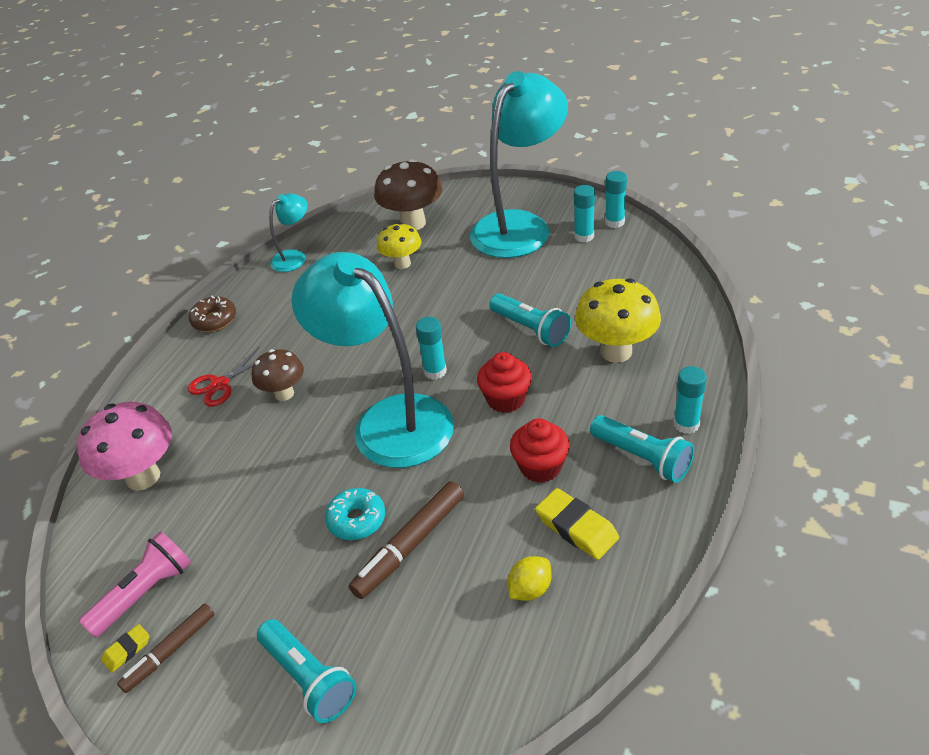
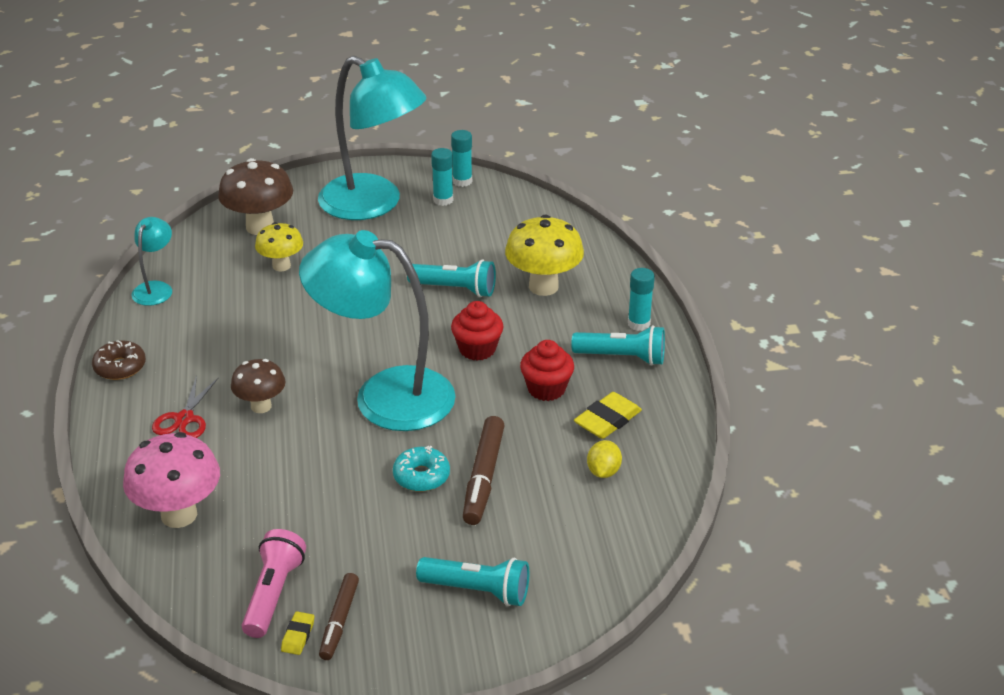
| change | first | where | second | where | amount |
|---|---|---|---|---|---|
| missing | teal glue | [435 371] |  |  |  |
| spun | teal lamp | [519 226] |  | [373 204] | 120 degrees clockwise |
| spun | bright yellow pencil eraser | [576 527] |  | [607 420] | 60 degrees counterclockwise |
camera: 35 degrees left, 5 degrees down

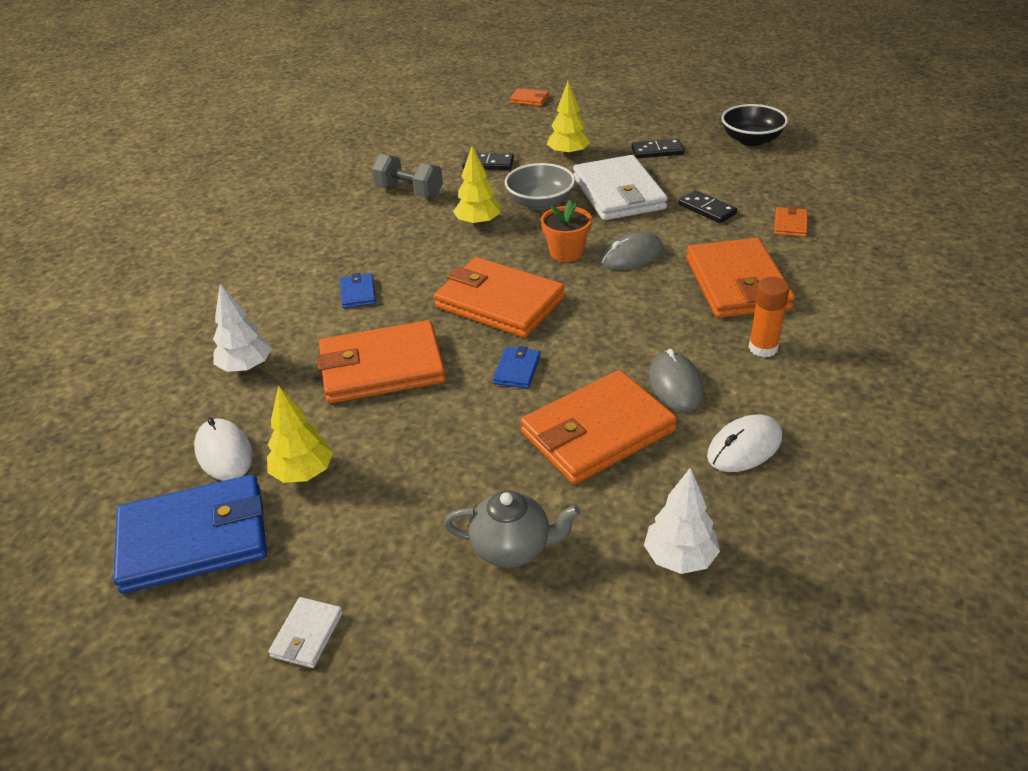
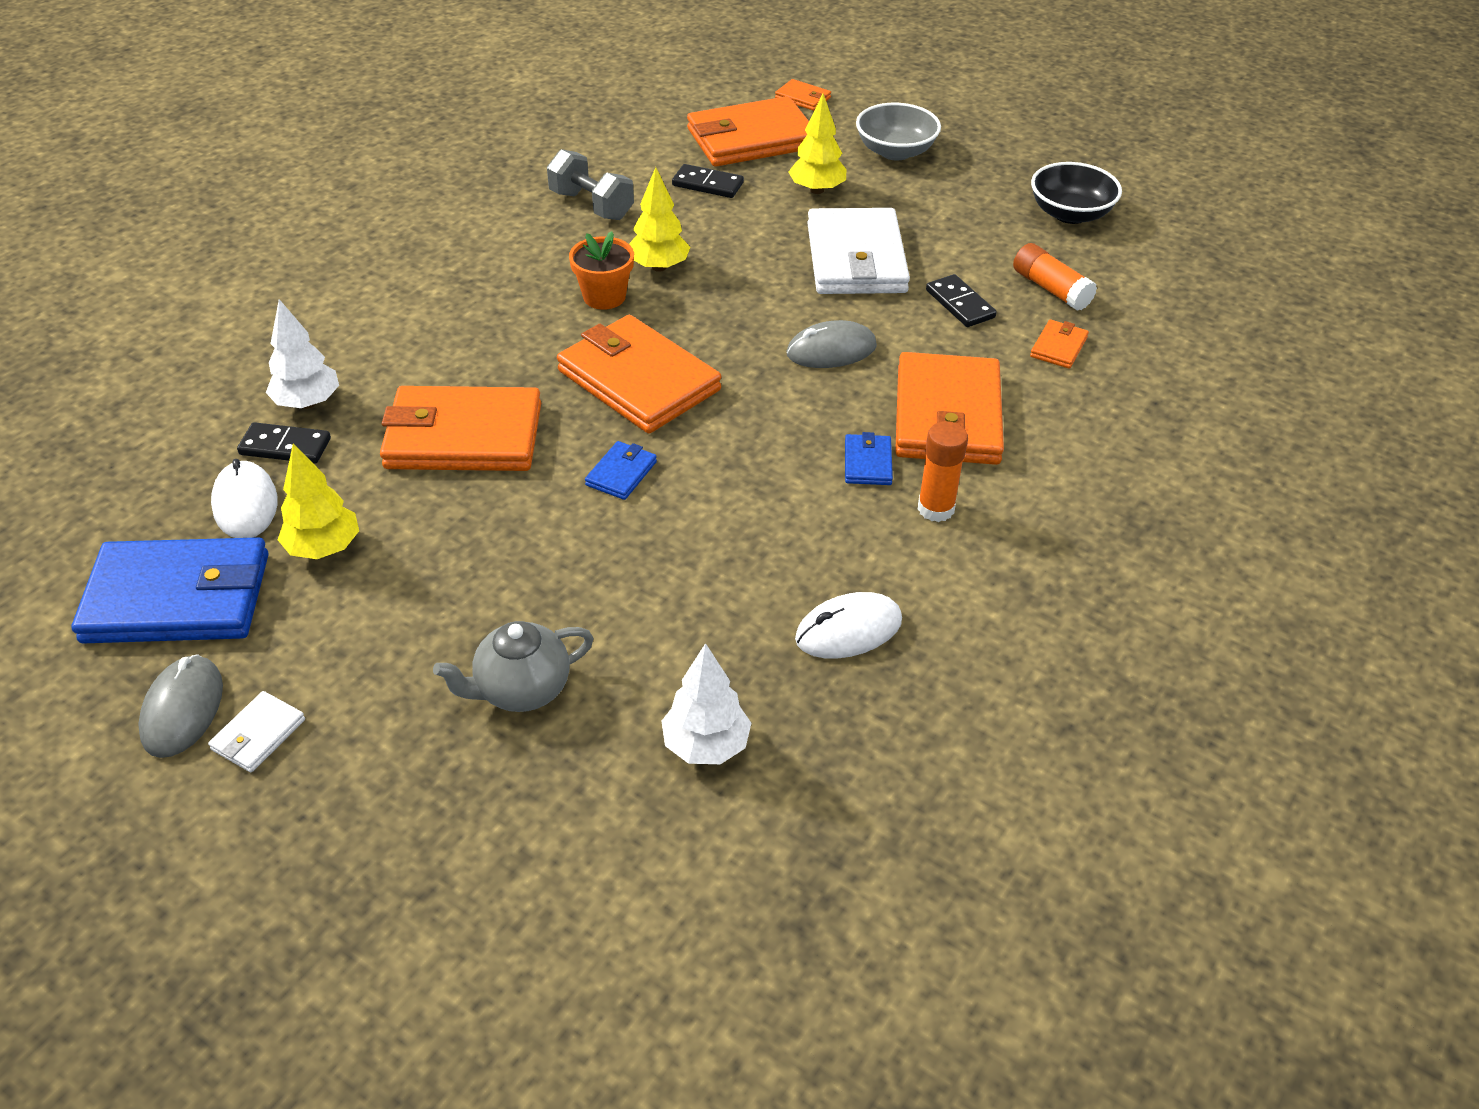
| change | first | where | second | where | amount |
|---|---|---|---|---|---|
| appeared |  |  | bright orange glue | [1051 289] |  |
| relocated | royal blue card wallet | [358 293] |  | [867 463] |  |
| relocated | grey bowl | [540 202] |  | [895 151] |  |
| relocated | bright orange card wallet | [597 432] |  | [751 139] |  |
| relocated | bright orange plant pot | [566 252] |  | [604 297] |  |
| relocated | jet-black domino | [657 151] |  | [285 446] |  |
| relocated | grey computer mouse | [675 385] |  | [183 709] |  |
| spun | grey teapot | [512 548] |  | [521 689] | 135 degrees clockwise |
camera: 10 degrees right, 5 degrees up

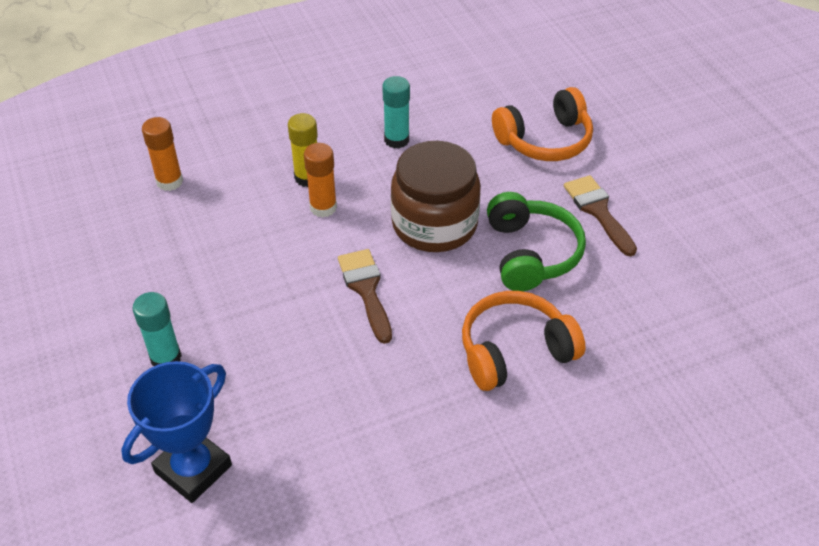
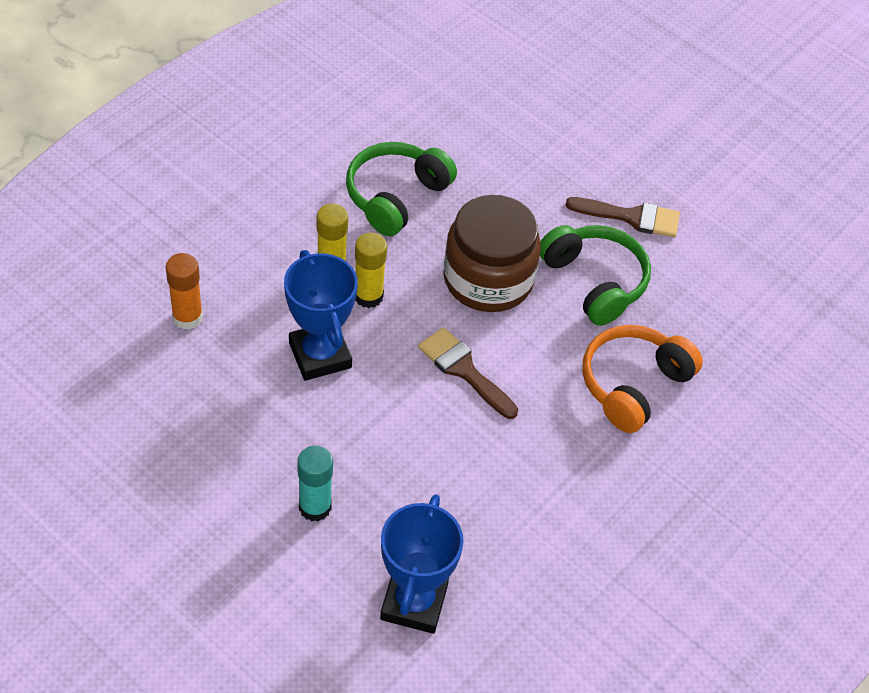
| change | first | where | second | where | amount |
|---|---|---|---|---|---|
| missing | bright orange headset | [545 140] |  |  |  |
| appeared |  |  | royal blue prize cup | [320 355] |  |
| exchanged | teal glue | [396 140] | green headset | [396 196] |  |
| colour | bright orange glue | [323 207] | bright yellow glue | [368 296] |  |
| spun | dark brown paint brush | [598 211] |  | [631 217] | 150 degrees clockwise |
camera: 30 degrees left, 5 degrees up

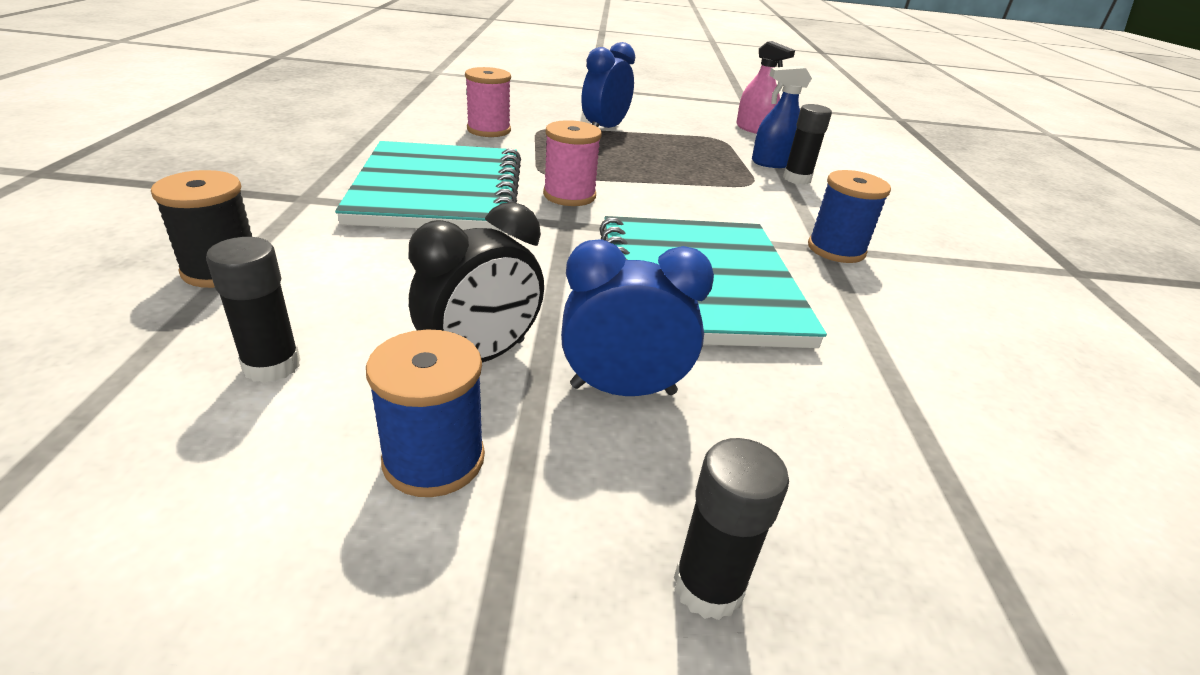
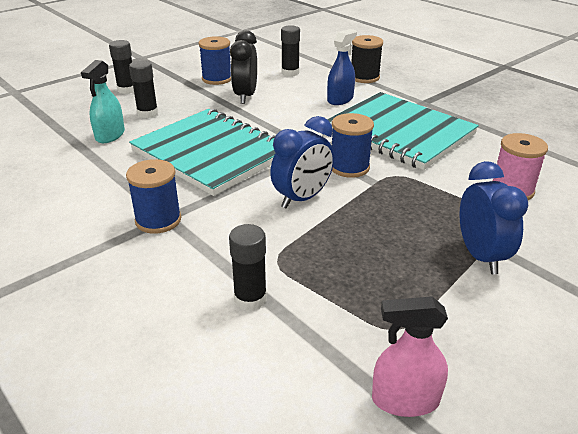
| change | first | where | second | where | amount |
|---|---|---|---|---|---|
| appeared |  |  | teal spray bottle | [110 135] |  |
| appeared |  |  | jet-black glue | [147 113] |  |
| relocated | royal blue alarm clock | [623 389] |  | [302 198] |  |
| relocated | royal blue spray bottle | [773 163] |  | [340 99] |  |
| colour | rosy spool | [569 195] | royal blue spool | [349 167] |  |
camera: 140 degrees right, 0 degrees up

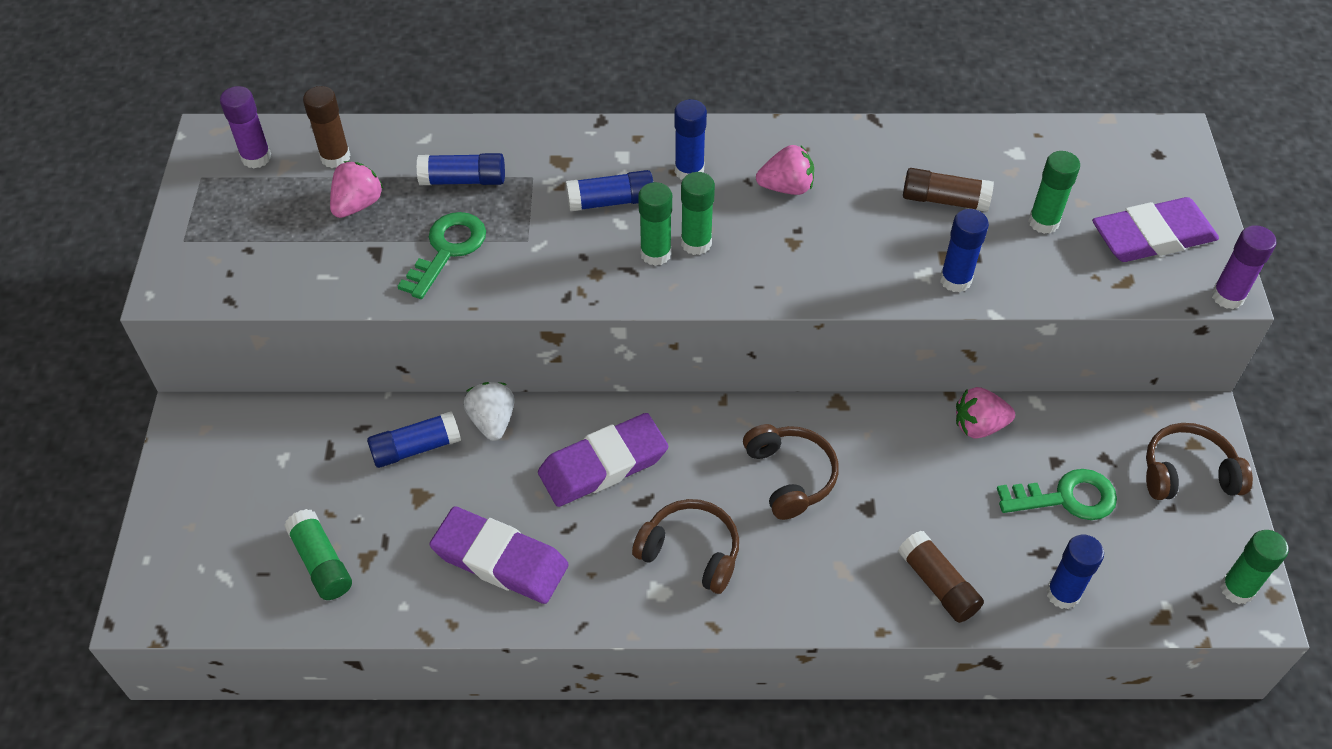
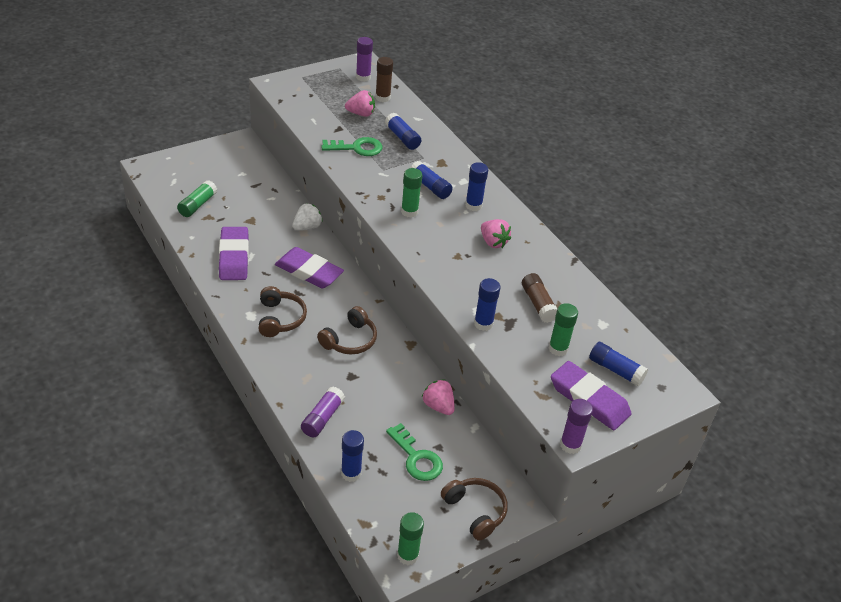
| change | first | where | second | where | amount |
|---|---|---|---|---|---|
| missing | green glue | [696 243] |  |  |  |
| relocated | royal blue glue | [416 448] |  | [615 370] |  |
| colour | dark brown glue | [938 584] | purple glue | [322 418] |  |
camera: 55 degrees right, 10 degrees down

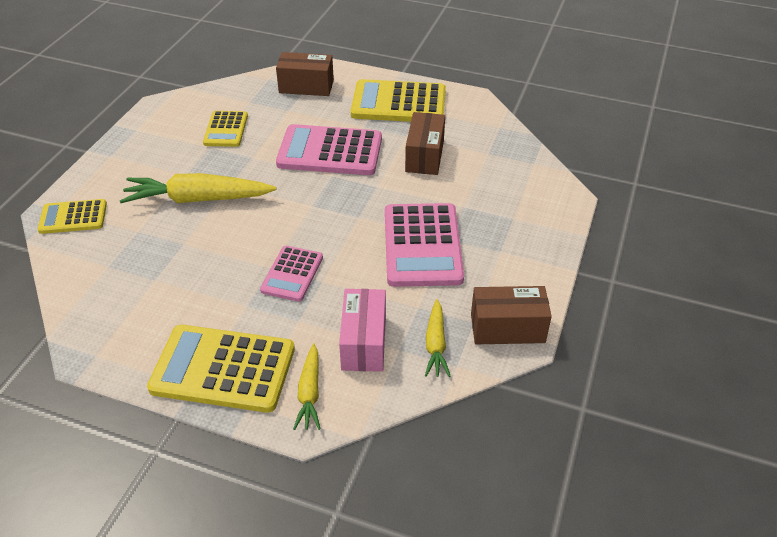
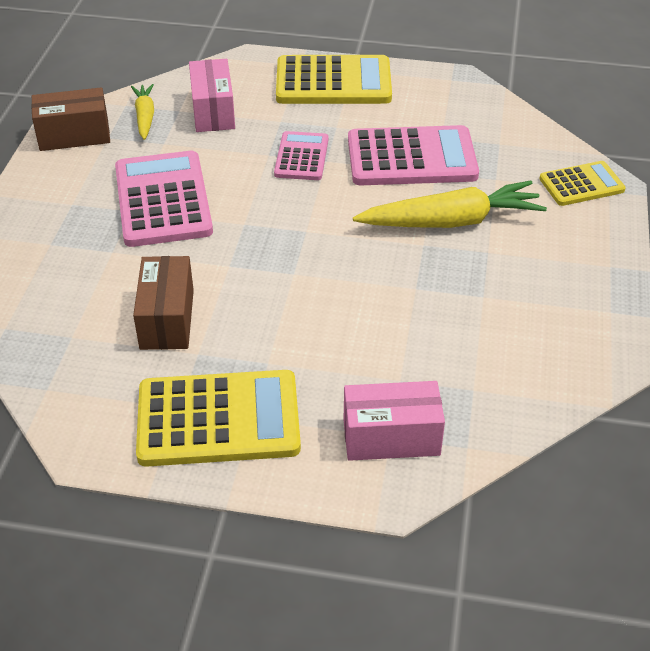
| change | first | where | second | where | amount |
|---|---|---|---|---|---|
| missing | bright yellow adding machine | [226 129] |  |  |  |
| missing | bright yellow carrot | [309 393] |  |  |  |
| relocated | rosy adding machine | [330 151] |  | [411 158] |  |
| colour | dark brown parcel | [306 86] | rosy parcel | [391 437] |  |
camera: 170 degrees right, 0 degrees up

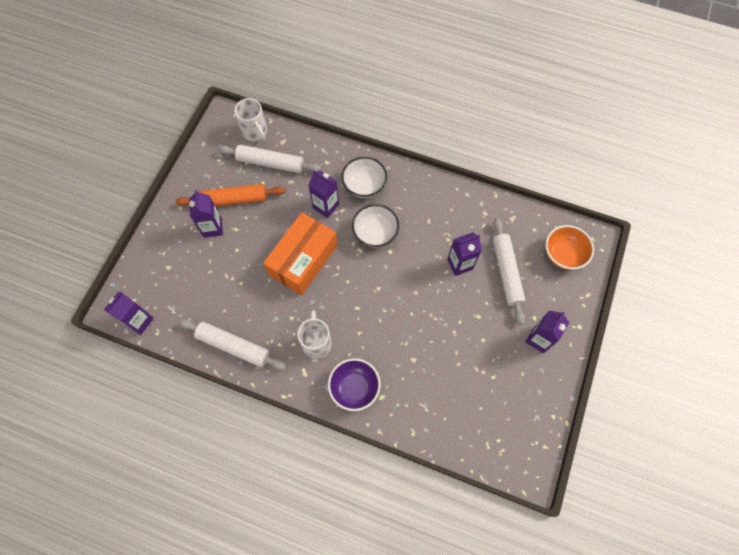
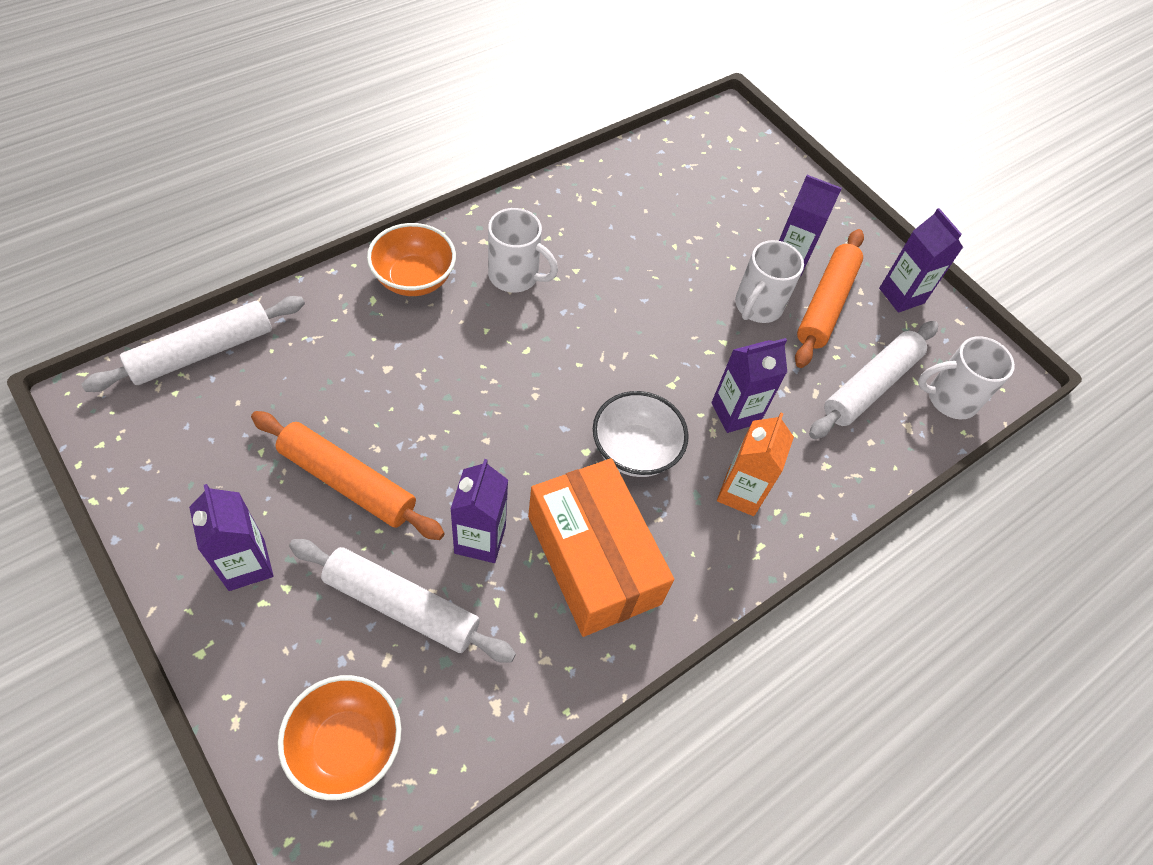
| change | first | where | second | where | amount |
|---|---|---|---|---|---|
| appeared |  |  | bright orange dough roller | [347 482] |  |
| appeared |  |  | snow-white mug | [757 306] |  |
| relocated | purple juice carton | [139 321] |  | [901 296] |  |
| relocated | snow-white dough roller | [233 346] |  | [203 352] |  |
| relocated | bright orange parcel | [303 260] |  | [593 559] |  |
| exchanged | snow-white bowl | [364 186] | bright orange juice carton | [740 493] |  |
| colour | purple bowl | [354 388] | bright orange bowl | [414 279] |  |
camera: 115 degrees right, 10 degrees down

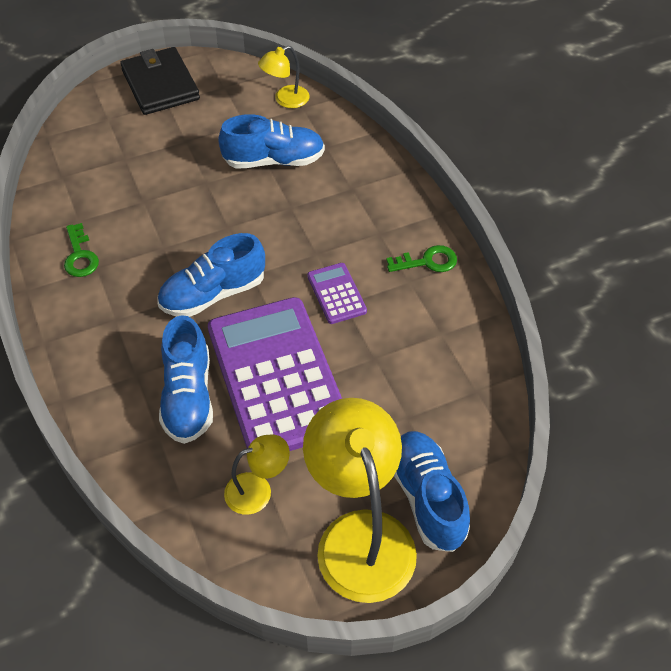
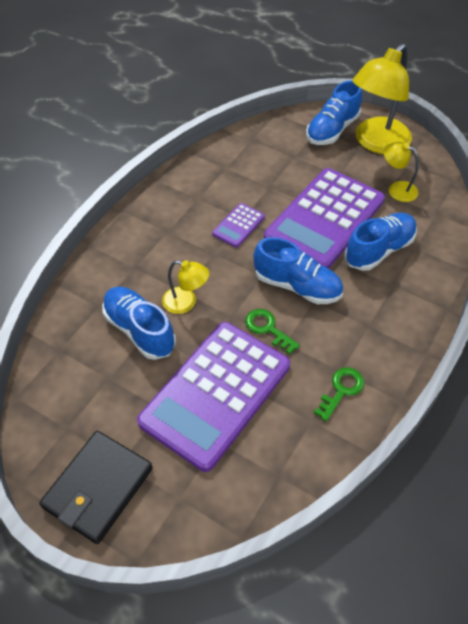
| change | first | where | second | where | amount |
|---|---|---|---|---|---|
| appeared |  |  | purple adding machine | [216 394] |  |
| relocated | bright yellow lamp | [285 100] |  | [186 302] |  |
| relocated | green door key | [428 261] |  | [267 328] |  |
camera: 125 degrees left, 0 degrees up

